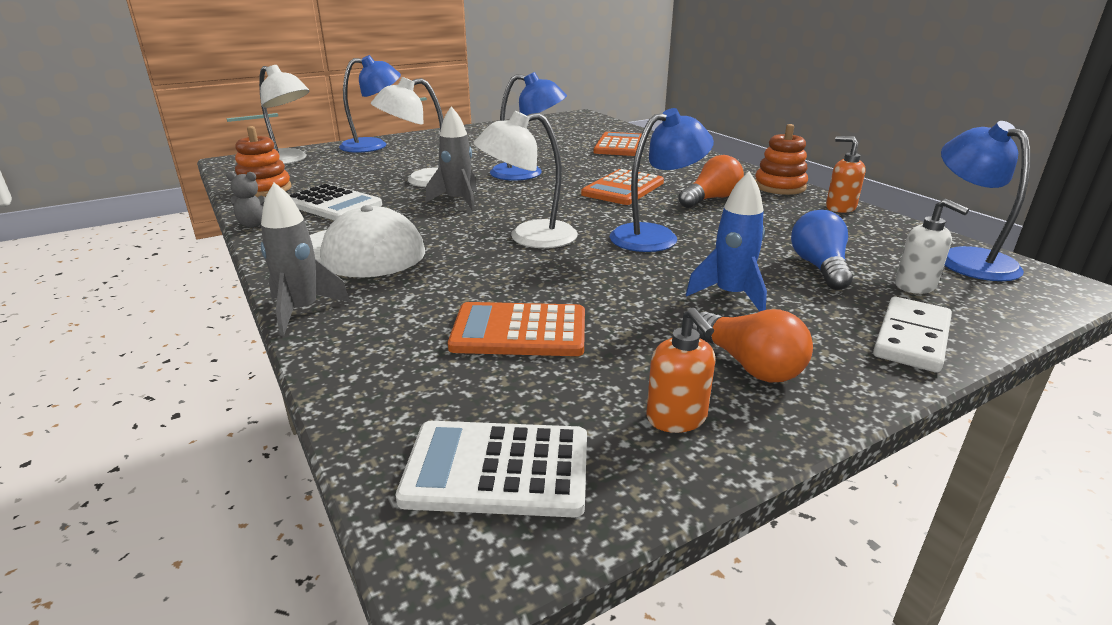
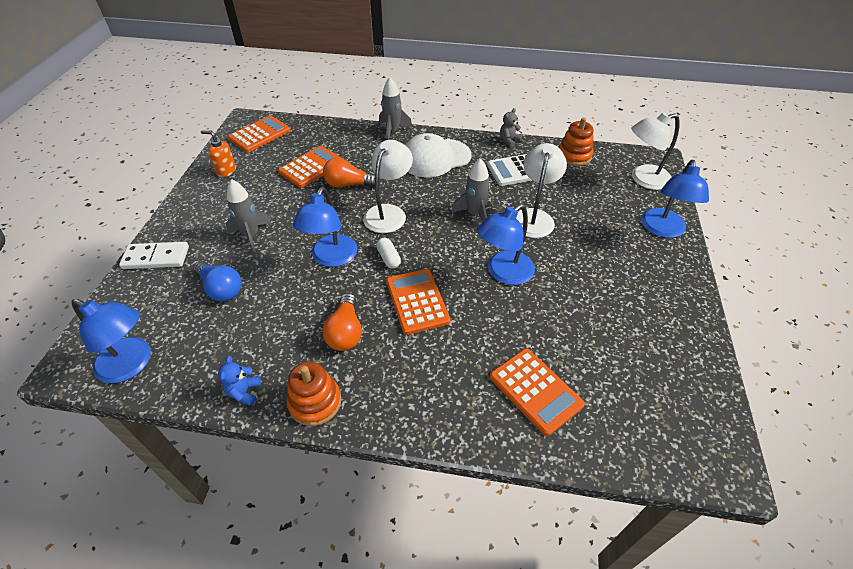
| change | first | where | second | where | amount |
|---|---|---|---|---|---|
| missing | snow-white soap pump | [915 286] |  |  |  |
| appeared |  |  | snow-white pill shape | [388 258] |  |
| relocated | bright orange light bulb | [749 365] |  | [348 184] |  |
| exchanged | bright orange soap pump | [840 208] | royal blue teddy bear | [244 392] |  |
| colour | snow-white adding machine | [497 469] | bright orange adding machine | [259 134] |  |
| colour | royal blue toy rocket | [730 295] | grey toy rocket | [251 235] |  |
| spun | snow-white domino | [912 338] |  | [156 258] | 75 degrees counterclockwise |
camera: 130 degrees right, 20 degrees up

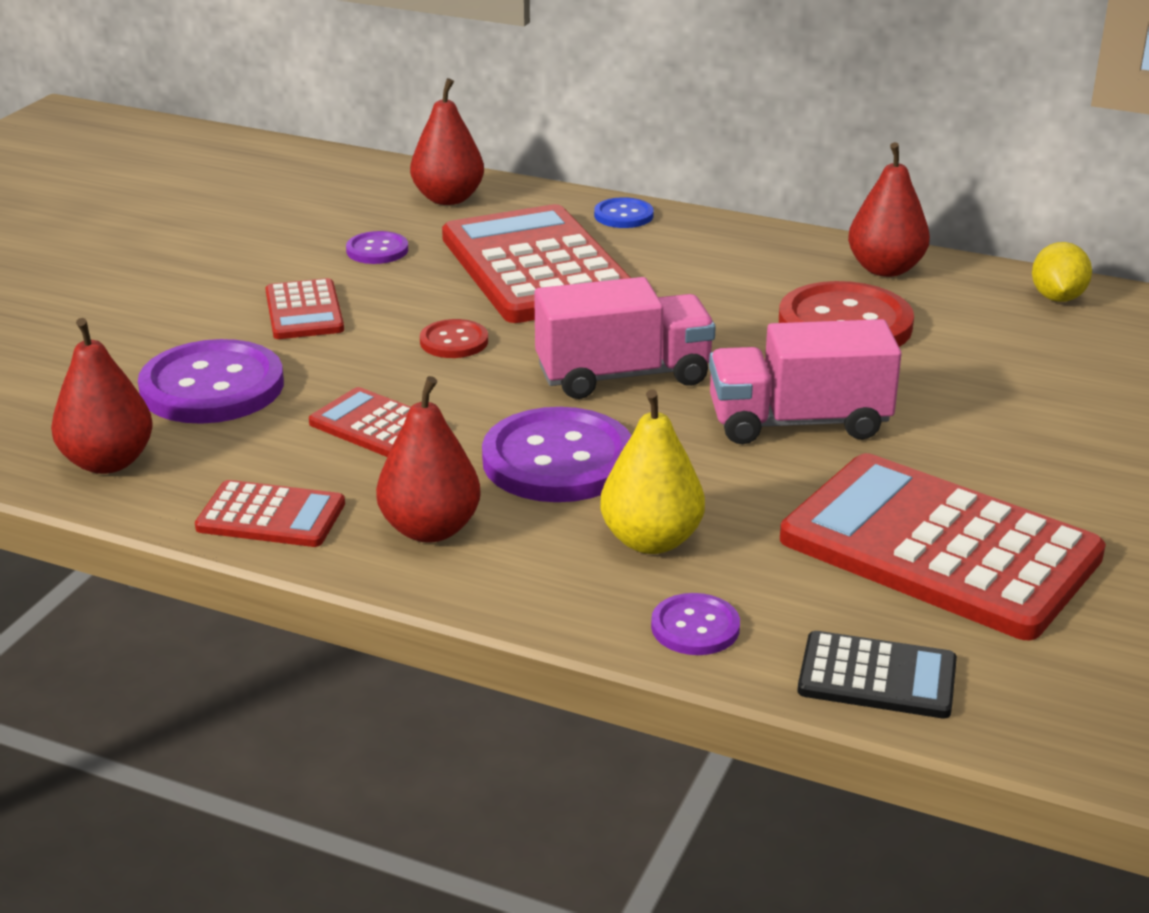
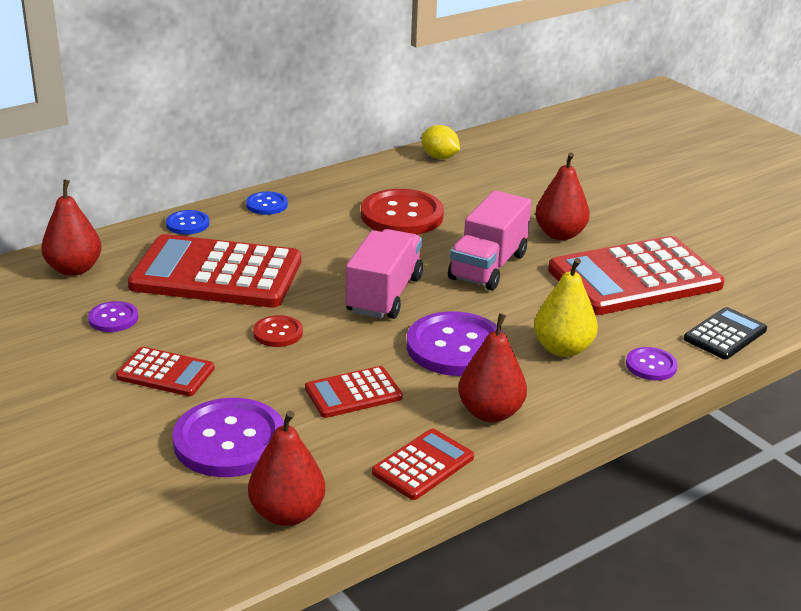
| change | first | where | second | where | amount |
|---|---|---|---|---|---|
| appeared |  |  | royal blue sewing button | [267 205] |  |
| relocated | red pear | [885 269] |  | [560 234] |  |
camera: 60 degrees left, 0 degrees up

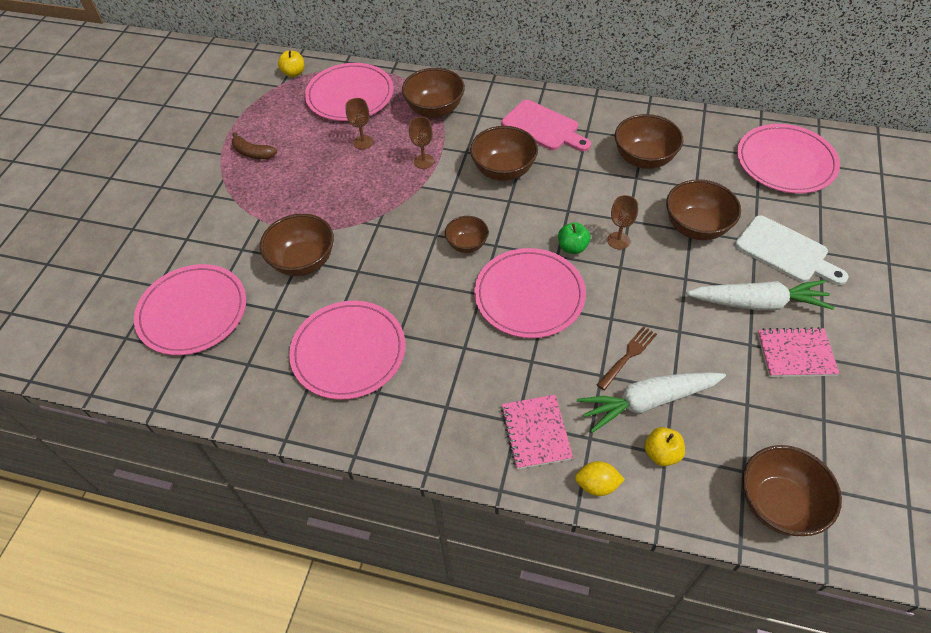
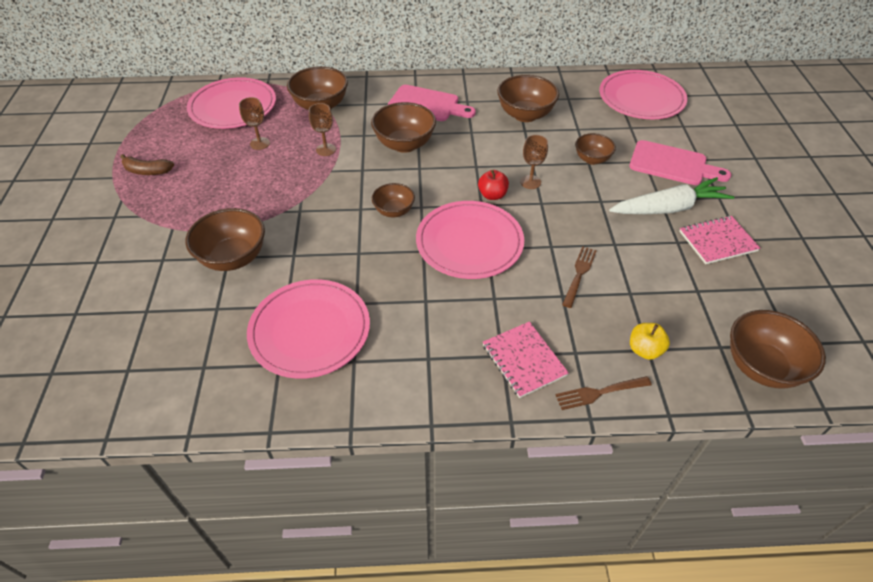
| change | first | where | second | where | amount |
|---|---|---|---|---|---|
| missing | rosy dinner plate | [193 312] |  |  |  |
| missing | bright yellow apple | [294 73] |  |  |  |
| missing | snow-white carrot | [648 402] |  |  |  |
| exchanged | bright yellow citrus fruit | [597 485] | dark brown table fork | [599 392] |  |
| colour | green apple | [572 247] | red apple | [492 195] |  |
| colour | snow-white cutting board | [785 251] | rosy cutting board | [672 164] |  |
| size | dark brown bowl | [696 227] |  | [592 159] | x0.61 |
camera: 20 degrees left, 5 degrees down

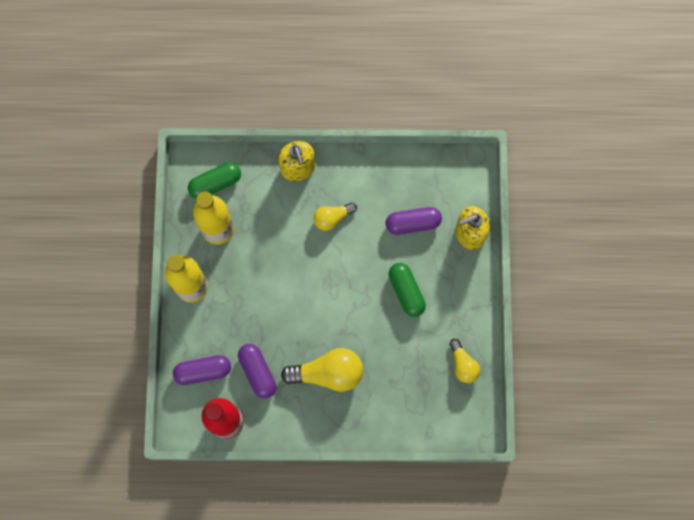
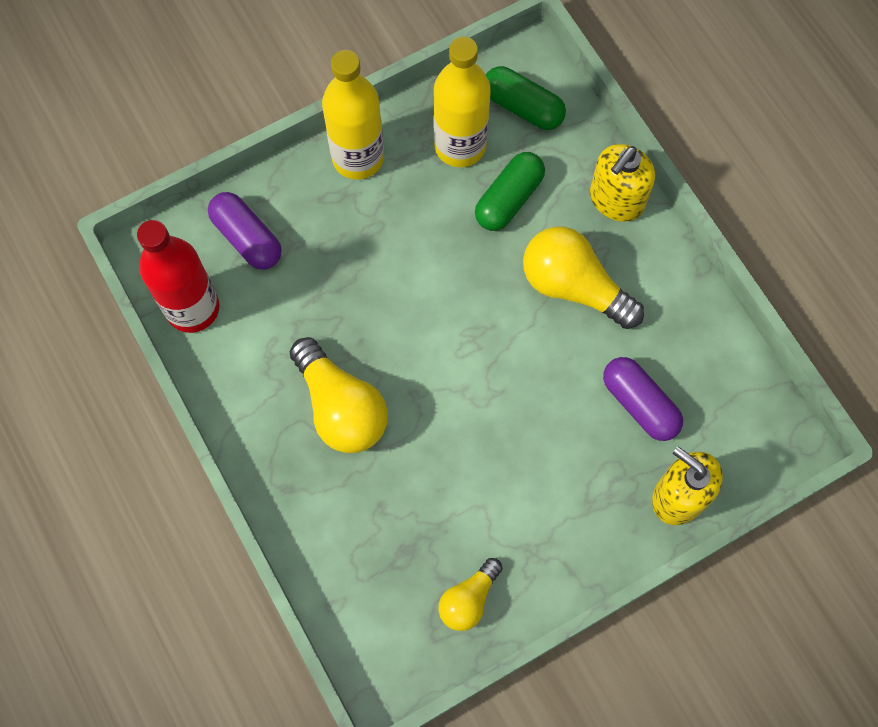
| change | first | where | second | where | amount |
|---|---|---|---|---|---|
| missing | purple pill shape | [257 372] |  |  |  |
| relocated | green pill shape | [406 292] |  | [509 199] |  |
| size | bright yellow light bulb | [332 218] |  | [574 287] | x1.71 |
camera: 60 degrees right, 5 degrees down

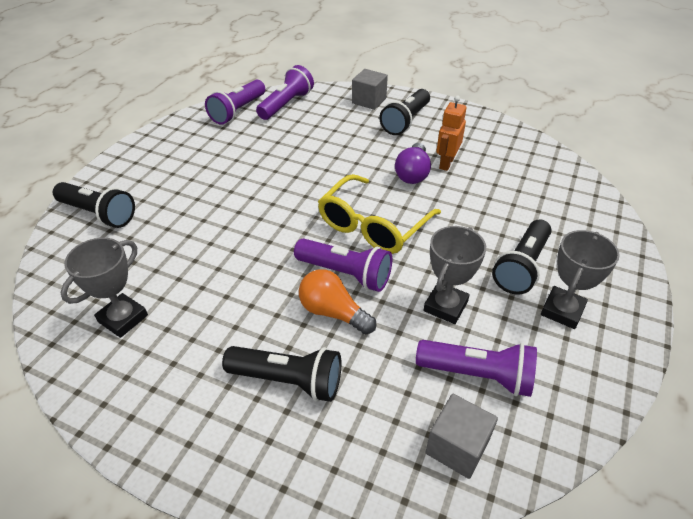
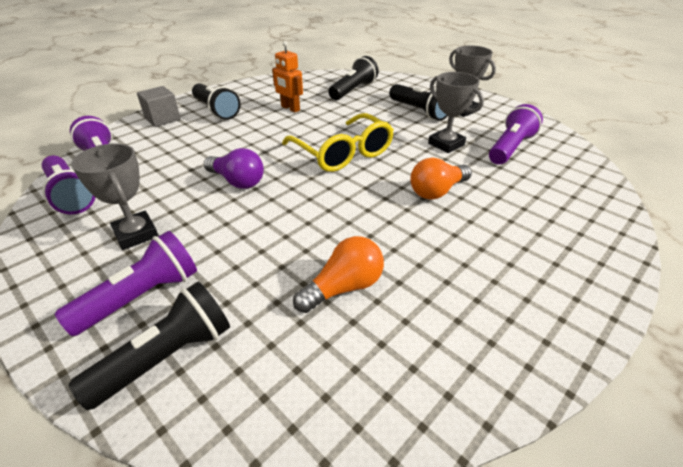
| change | first | where | second | where | amount |
|---|---|---|---|---|---|
| missing | grey block | [457 447] |  |  |  |
| appeared |  |  | bright orange light bulb | [343 287] |  |
| relocated | grey prize cup | [123 318] |  | [136 234] |  |
| relocated | jet-black flashlight | [288 380] |  | [353 90] |  |
| relocated | purple flashlight | [345 273] |  | [141 297] |  |
| relocated | purple light bulb | [413 173] |  | [237 181] |  |
camera: 70 degrees left, 5 degrees down

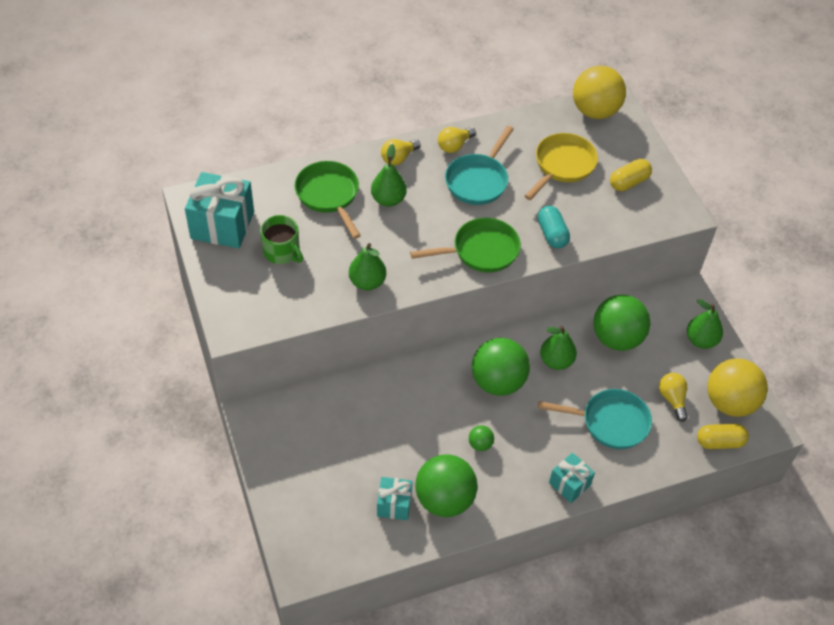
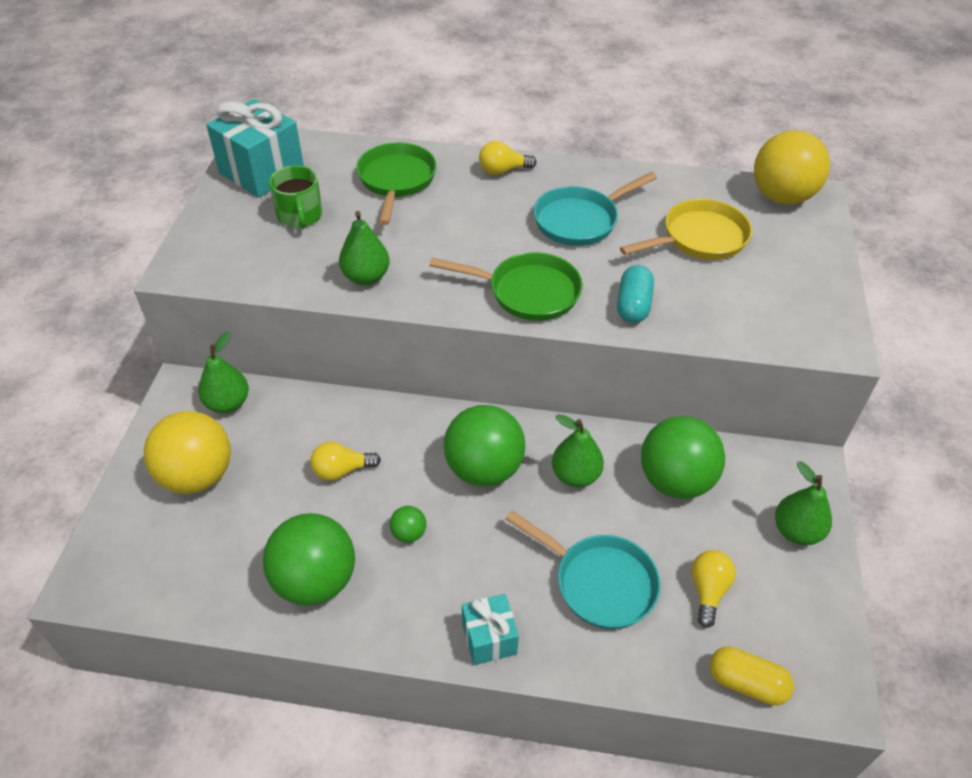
| change | first | where | second | where | amount |
|---|---|---|---|---|---|
| missing | teal wrapped gift | [394 505] |  |  |  |
| missing | bright yellow pill shape | [628 182] |  |  |  |
| relocated | green pear | [388 199] |  | [228 403] |  |
| relocated | bright yellow light bulb | [454 146] |  | [341 470] |  |
| relocated | bright yellow ball | [729 402] |  | [197 476] |  |
camera: 30 degrees right, 5 degrees down

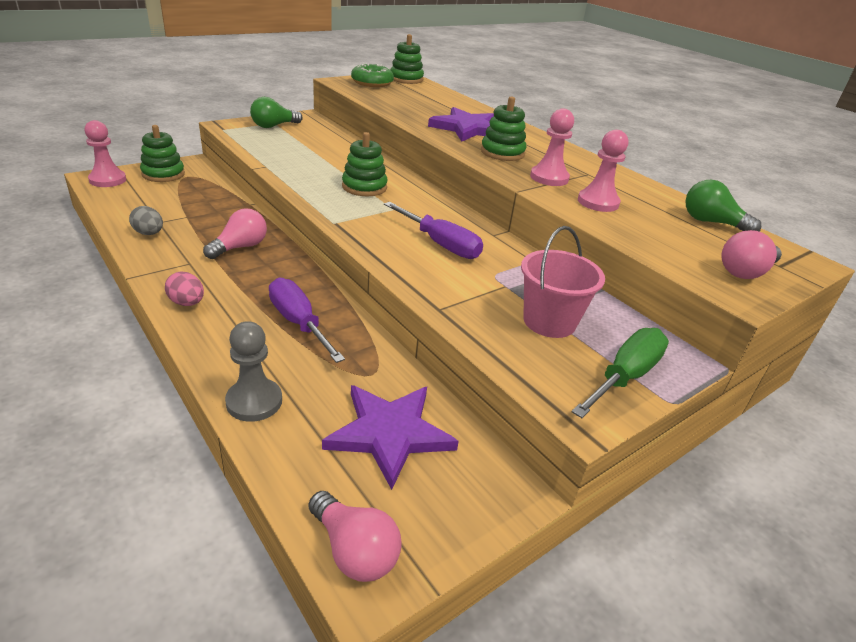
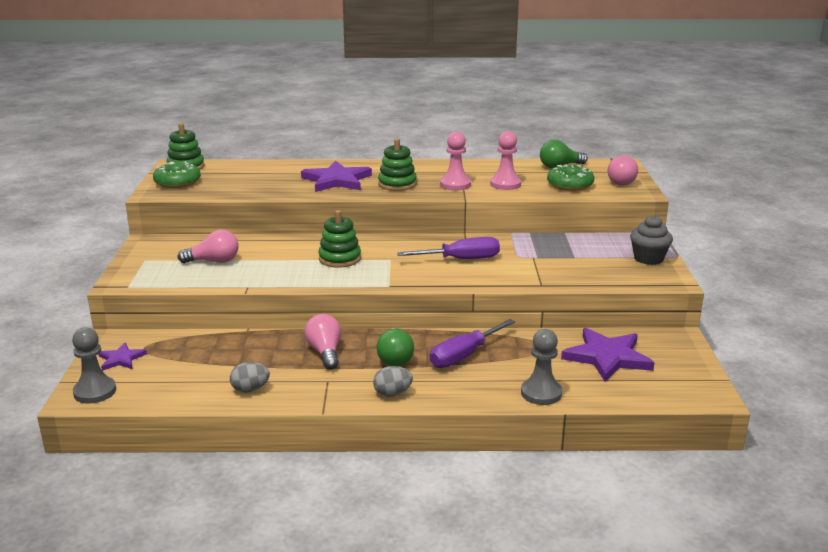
| change | first | where | second | where | amount |
|---|---|---|---|---|---|
| missing | rosy pail | [549 321] |  |  |  |
| appeared |  |  | green doughnut | [570 185] |  |
| relocated | green light bulb | [274 126] |  | [395 358] |  |
| relocated | rosy light bulb | [354 550] |  | [214 261] |  |
| exchanged | green stacking rings | [163 174] | purple five-pointed star | [121 359] |  |
| exchanged | green screwdriver | [625 376] | grey cupcake | [648 259] |  |
| colour | rosy game pawn | [107 180] | grey game pawn | [95 392] |  |
| colour | rosy egg | [187 303] | grey egg | [392 393] |  |
| spun | purple screwdriver | [299 323] |  | [464 355] | 45 degrees counterclockwise |
camera: 50 degrees left, 10 degrees down

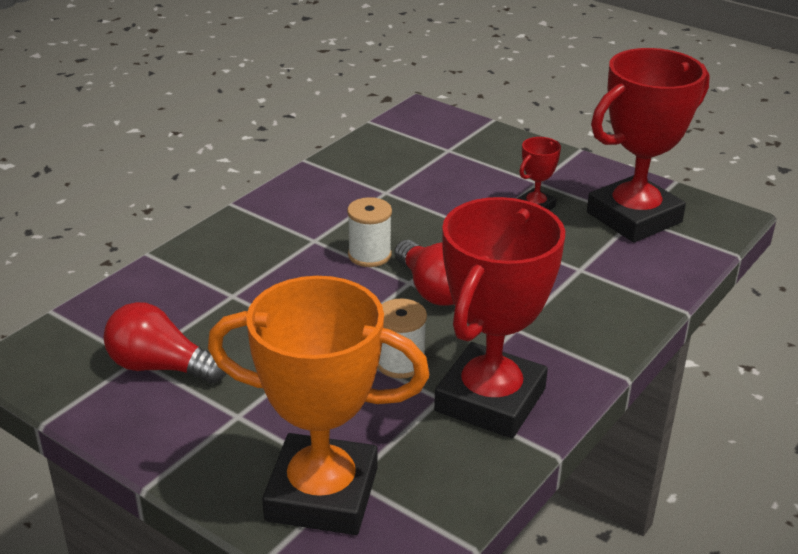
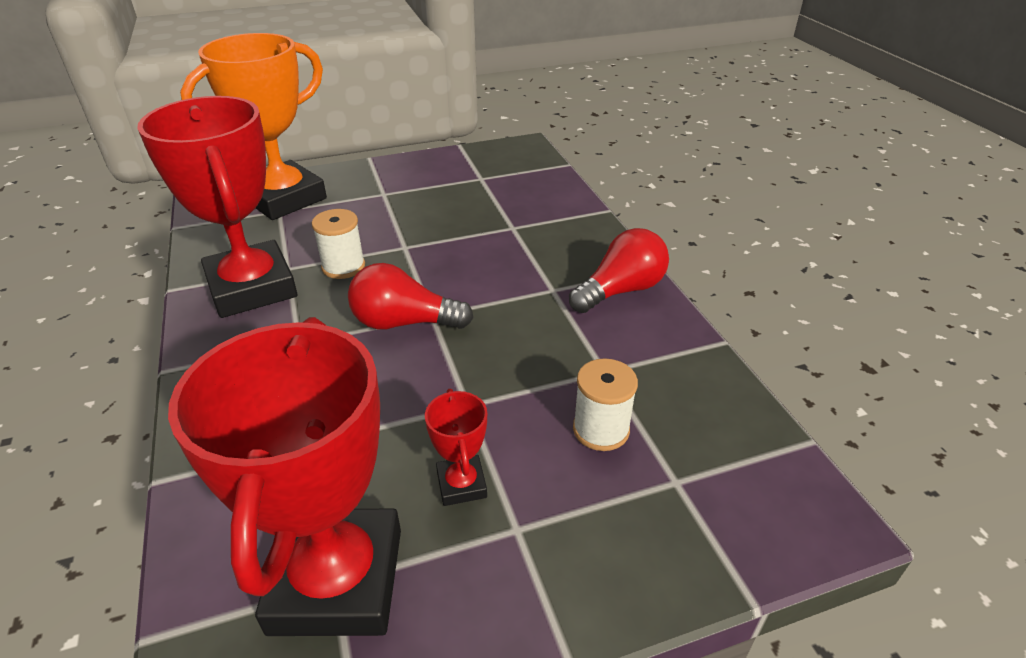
| change | first | where | second | where | amount |
|---|---|---|---|---|---|
| relocated | red light bulb | [160 367] |  | [621 290] |  |
| relocated | snow-white spool | [369 255] |  | [601 429] |  |
camera: 125 degrees right, 5 degrees up

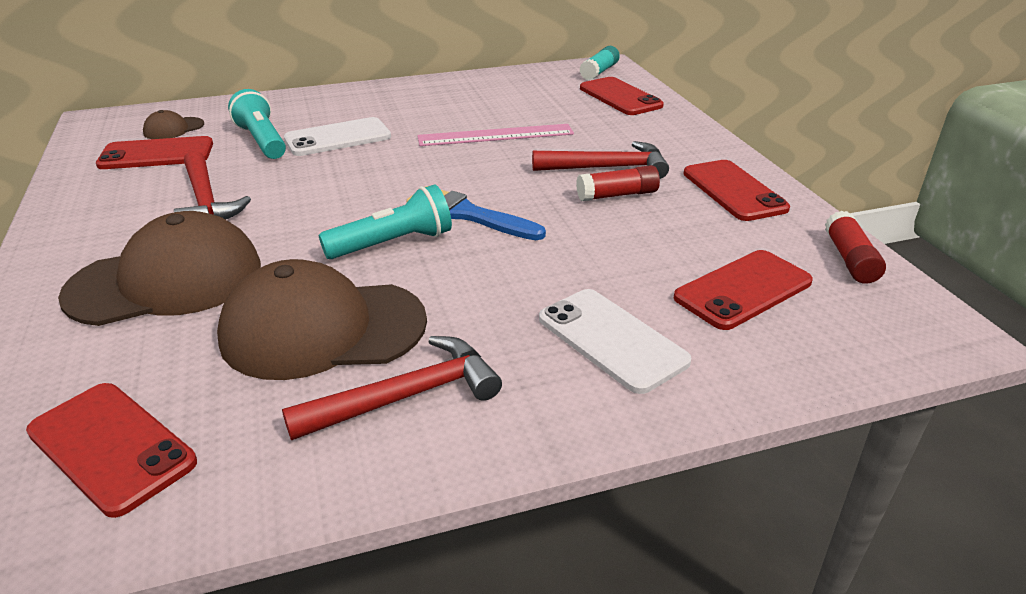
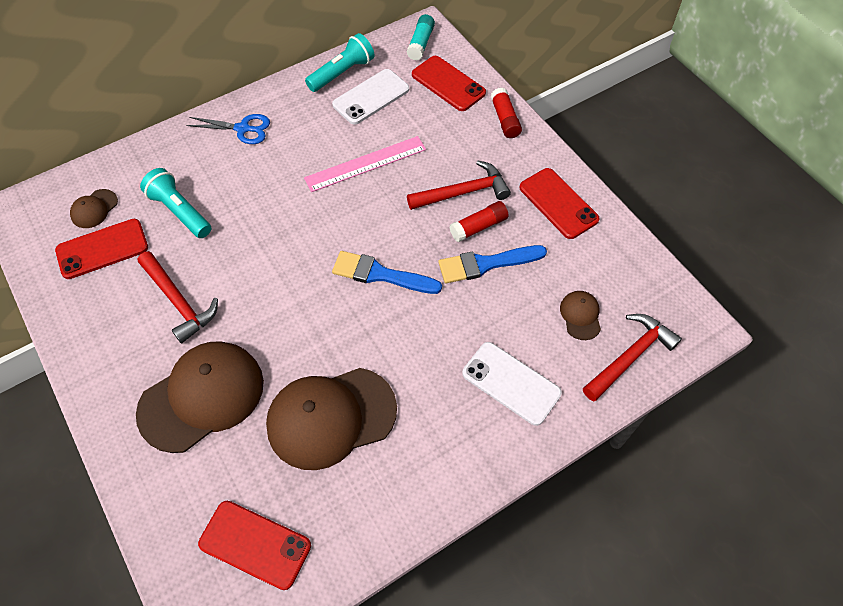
| change | first | where | second | where | amount |
|---|---|---|---|---|---|
| appeared |  |  | royal blue shears | [242 129] |  |
| appeared |  |  | royal blue paint brush | [486 264] |  |
| relocated | red hammer | [406 396] |  | [630 356] |  |
| relocated | snow-white phone | [338 138] |  | [371 97] |  |
| relocated | teal flashlight | [393 244] |  | [342 73] |  |
| relocated | red glue | [850 259] |  | [505 119] |  |
| exchanged | red phone | [743 290] | dark brown peaked cap | [580 315] |  |
camera: 15 degrees left, 25 degrees up

